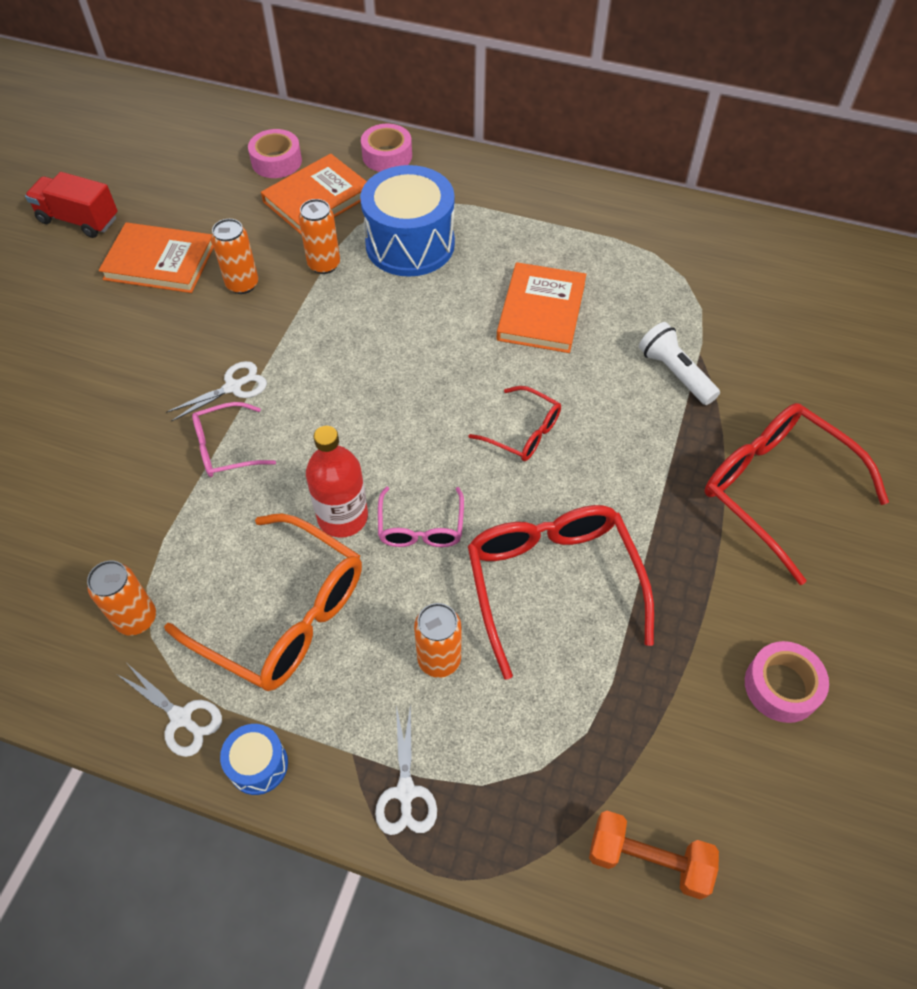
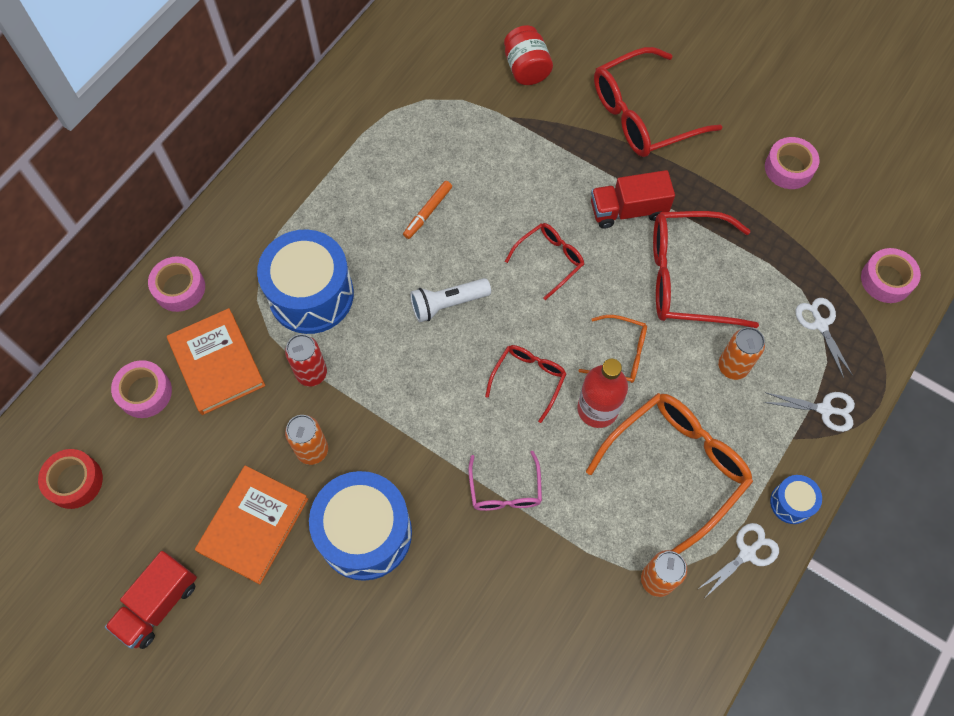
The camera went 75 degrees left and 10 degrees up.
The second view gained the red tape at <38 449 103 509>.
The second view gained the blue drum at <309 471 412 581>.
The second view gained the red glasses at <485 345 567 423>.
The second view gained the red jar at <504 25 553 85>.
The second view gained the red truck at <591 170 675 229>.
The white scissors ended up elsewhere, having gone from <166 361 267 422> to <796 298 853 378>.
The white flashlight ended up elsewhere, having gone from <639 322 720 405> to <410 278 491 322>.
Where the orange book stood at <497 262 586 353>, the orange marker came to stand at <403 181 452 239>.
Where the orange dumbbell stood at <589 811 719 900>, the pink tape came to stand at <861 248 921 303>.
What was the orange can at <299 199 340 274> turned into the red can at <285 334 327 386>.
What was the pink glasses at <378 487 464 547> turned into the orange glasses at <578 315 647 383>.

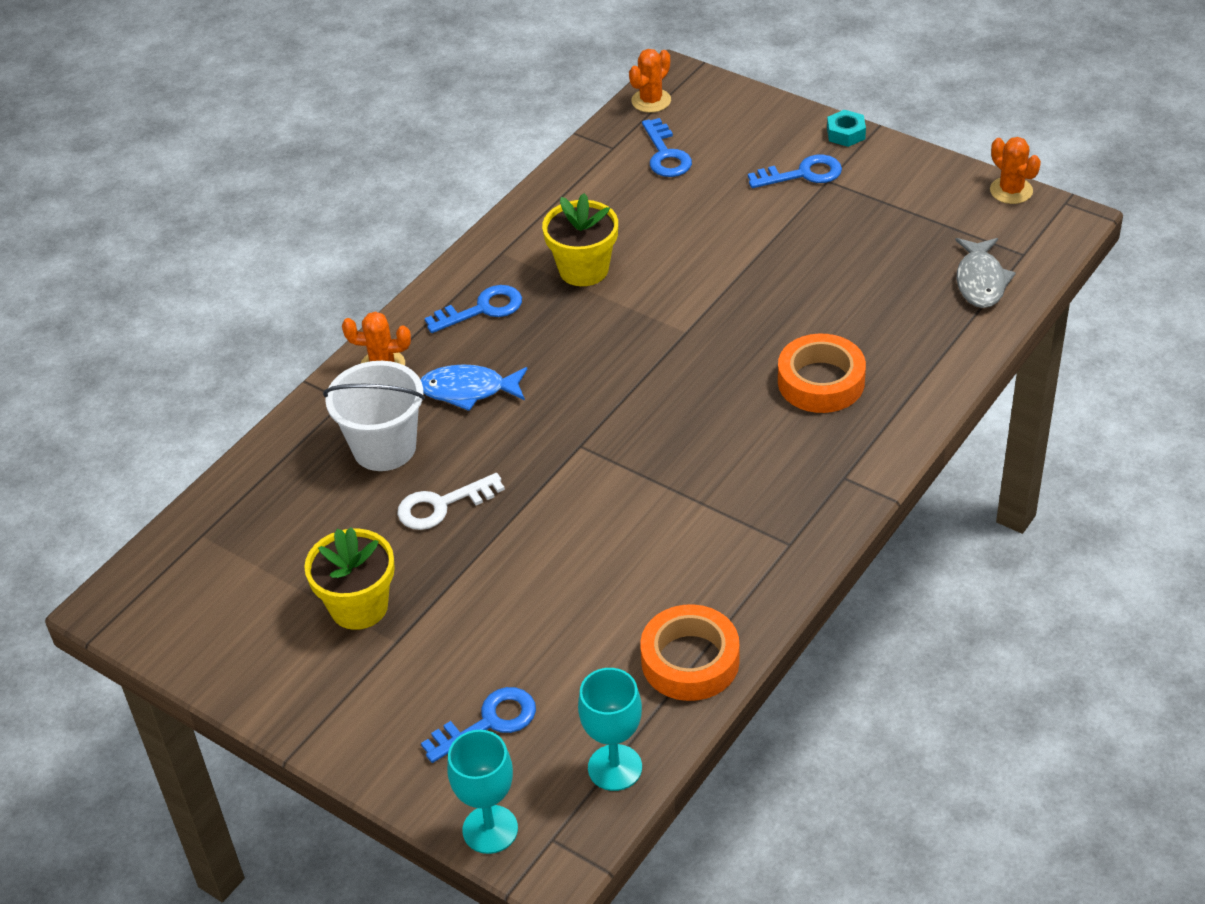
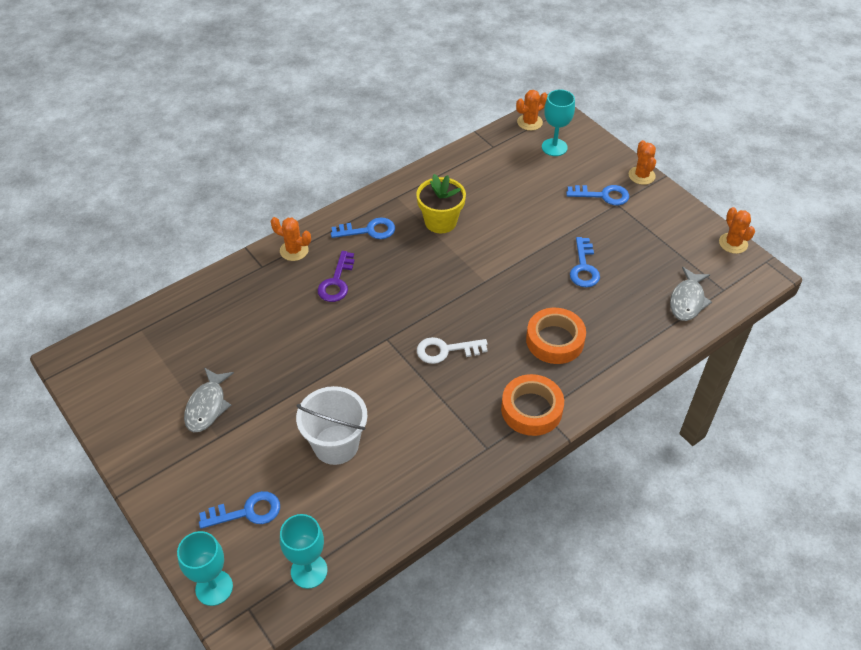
The camera went 15 degrees right and 5 degrees up.
The second view gained the turquoise goblet at <542 89 575 156>.
The white bucket ended up elsewhere, having gone from <323 361 425 471> to <296 386 368 465>.
The white key ended up elsewhere, having gone from <397 473 505 530> to <417 337 488 364>.
The orange tape ended up elsewhere, having gone from <640 604 740 701> to <501 374 564 436>.
The blue key ended up elsewhere, having gone from <642 118 692 177> to <570 237 600 288>.
Where the yellow flower pot stood at <304 527 395 630>, the grey fish came to stand at <184 368 234 432>.
Where the blue fish stood at <420 364 527 411>, the purple key came to stand at <317 251 355 302>.
Where the turquoise nut stood at <827 110 866 147>, the orange cactus came to stand at <629 140 656 185>.

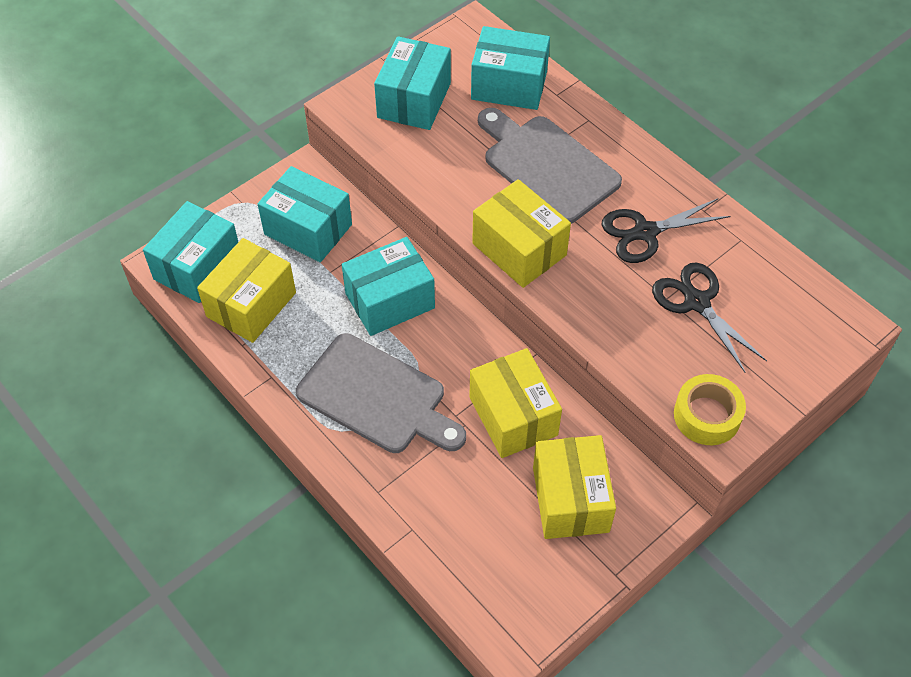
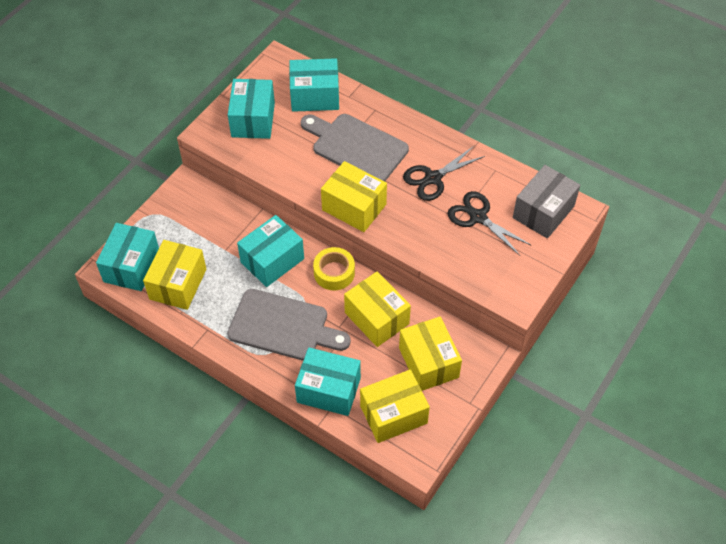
The camera went 15 degrees left and 0 degrees up.
The second view gained the yellow box at <360 370 430 443>.
The second view gained the grey box at <513 165 580 238>.
The turquoise box ended up elsewhere, having gone from <258 166 352 262> to <295 347 361 416>.
The yellow tape ended up elsewhere, having gone from <674 374 746 445> to <313 247 355 290>.

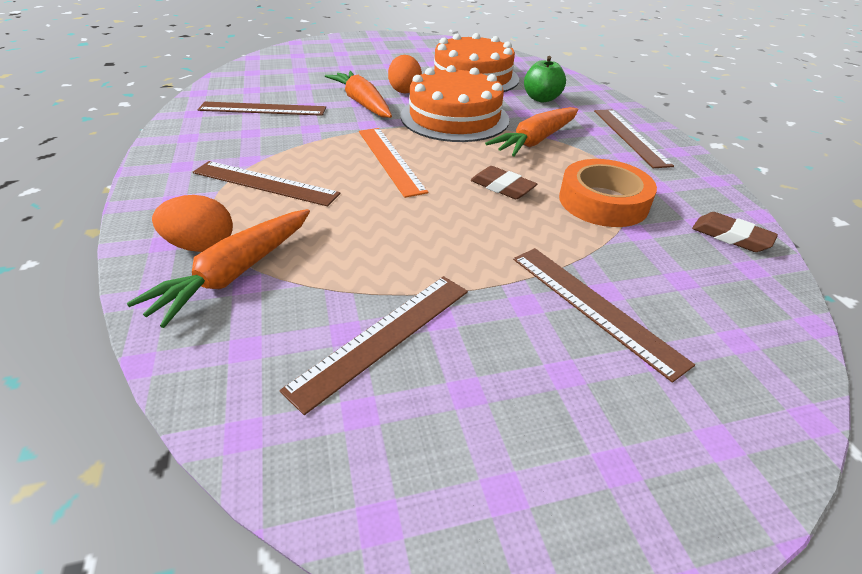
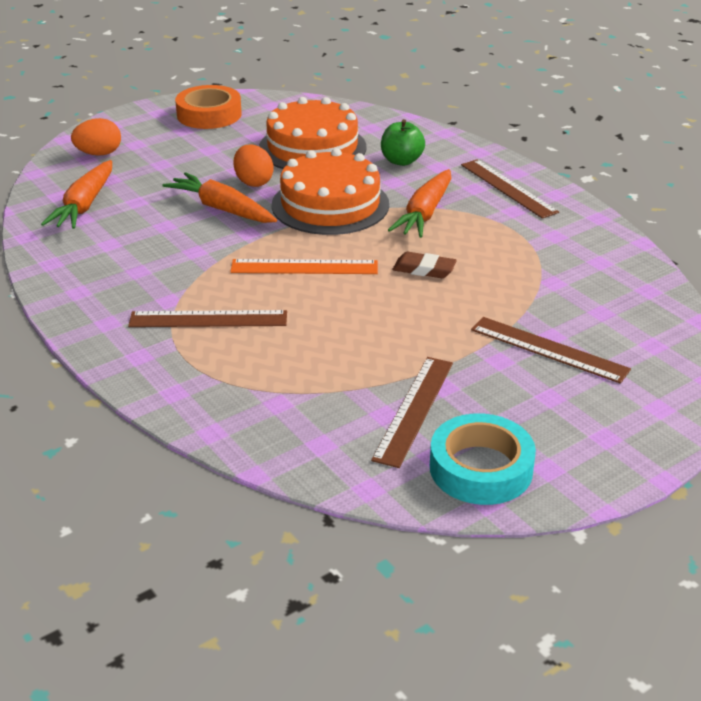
The camera went 20 degrees left and 5 degrees down.
The second view lost the brown ruler at <198 102 326 116>.
The second view lost the brown eraser at <692 212 778 252>.
The second view gained the turquoise tape at <430 413 536 505>.
The orange carrot ended up elsewhere, having gone from <127 209 310 328> to <41 160 112 229>.
The orange egg ended up elsewhere, having gone from <152 195 233 252> to <71 118 121 156>.
The orange tape ended up elsewhere, having gone from <559 159 657 227> to <175 85 242 129>.
The orange ruler at <359 128 428 198> ended up facing another way, 45 degrees counterclockwise from before.

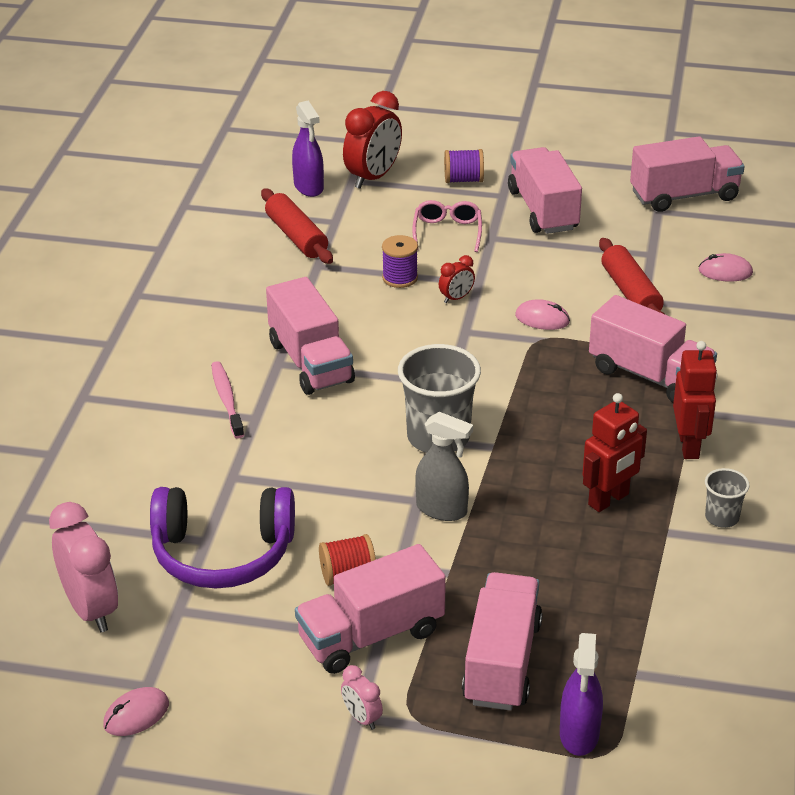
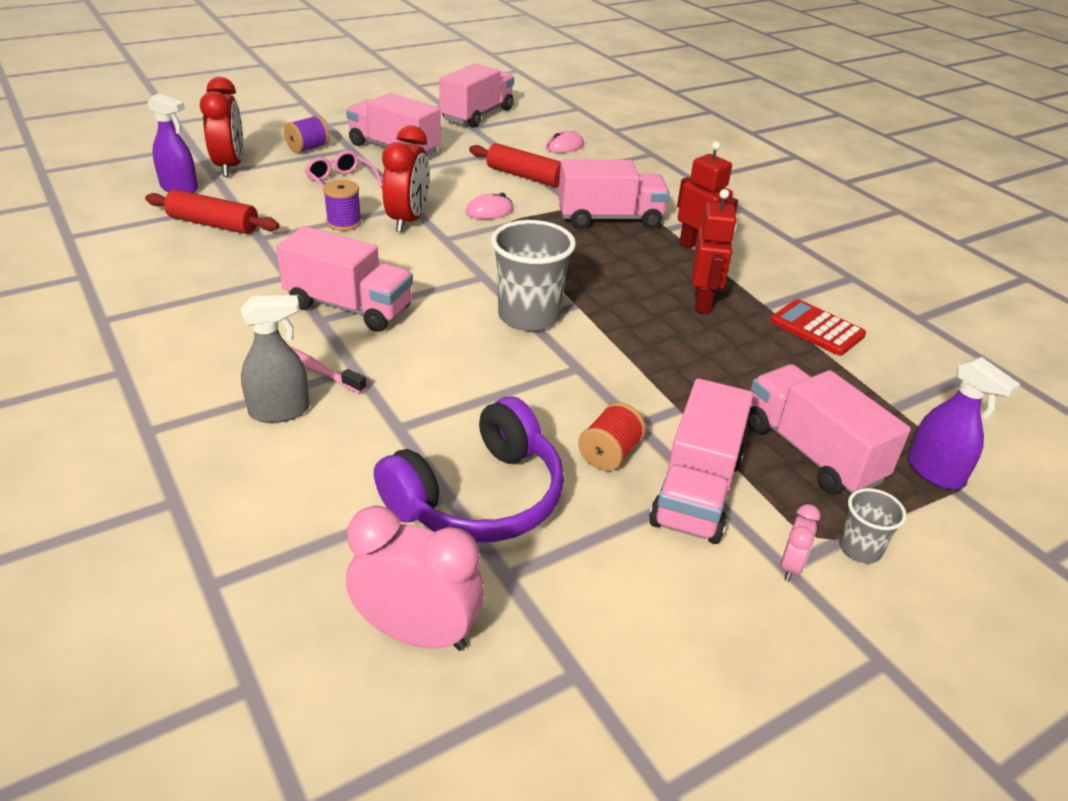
The camera went 45 degrees left and 0 degrees up.
The second view lost the pink mouse at <103 687 169 736>.
The second view gained the red calculator at <770 299 866 356>.
The grey spray bottle ended up elsewhere, having gone from <415 412 473 521> to <241 295 310 423>.
The grey cup ended up elsewhere, having gone from <705 468 750 528> to <839 488 907 563>.
The pink clock at <341 665 383 730> ended up facing another way, 75 degrees counterclockwise from before.
The size of the red clock at <439 255 475 303> changed by a factor of 2.06.

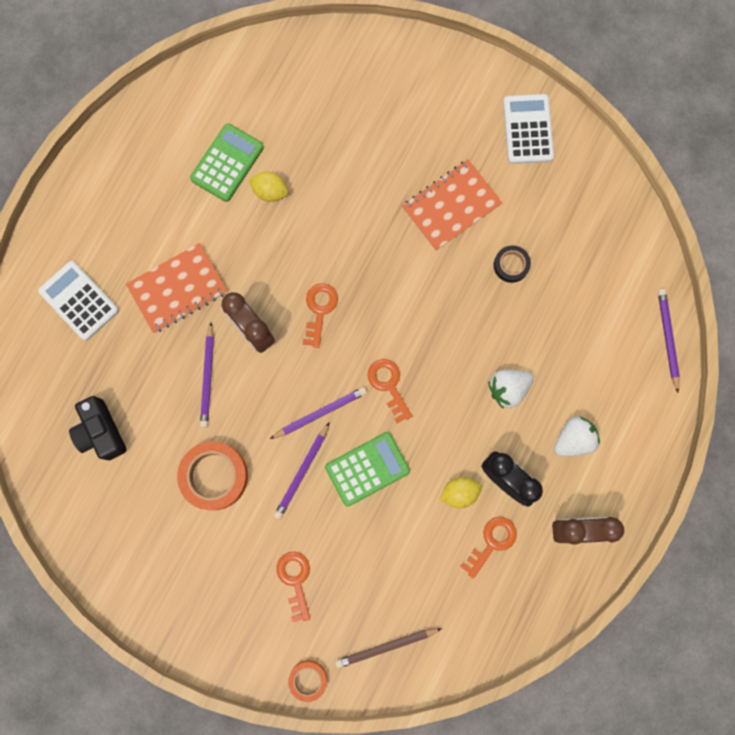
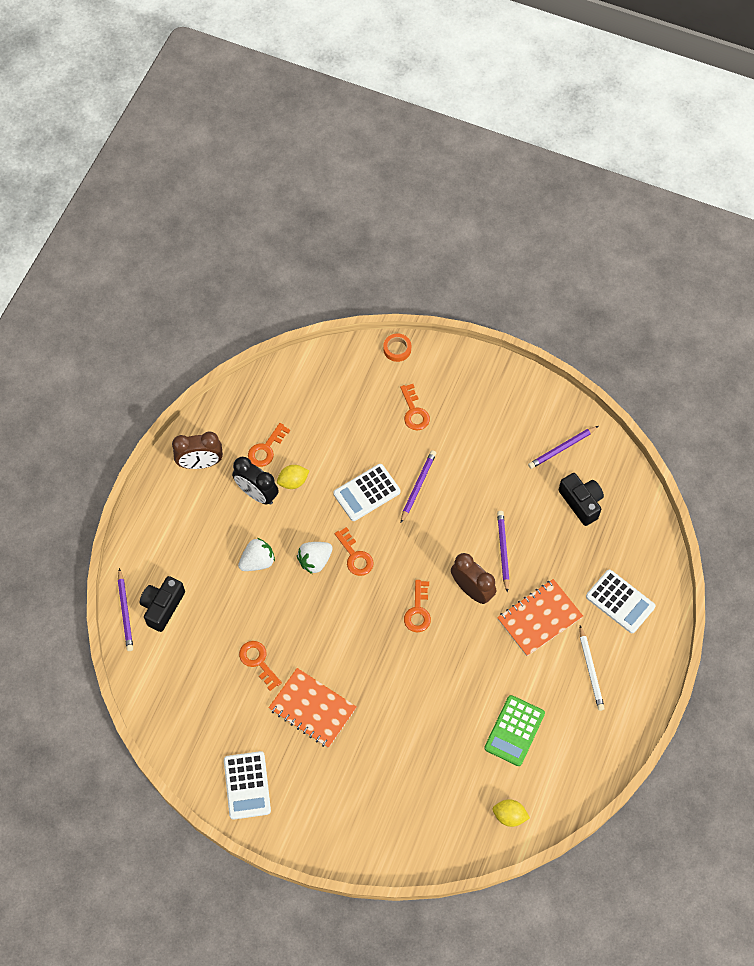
The camera went 175 degrees right and 15 degrees down.
The second view lost the orange tape at <177 442 248 510>.
The second view lost the brown pencil at <335 628 442 668>.
The second view gained the black camera at <140 576 185 632>.
The second view gained the white pencil at <579 625 605 711>.
The yellow lemon ended up elsewhere, having gone from <248 172 288 202> to <492 799 530 827>.
The purple pencil ended up elsewhere, having gone from <270 387 367 439> to <528 426 598 469>.
The white strawberry ended up elsewhere, having gone from <554 417 600 457> to <297 542 333 574>.
Where the black tape stood at <494 245 531 283>, the orange key came to stand at <239 641 282 691>.
What was the green calculator at <325 432 410 507> turned into the white calculator at <333 464 401 521>.
The orange notebook at <402 160 502 251> ended up facing another way, 75 degrees clockwise from before.

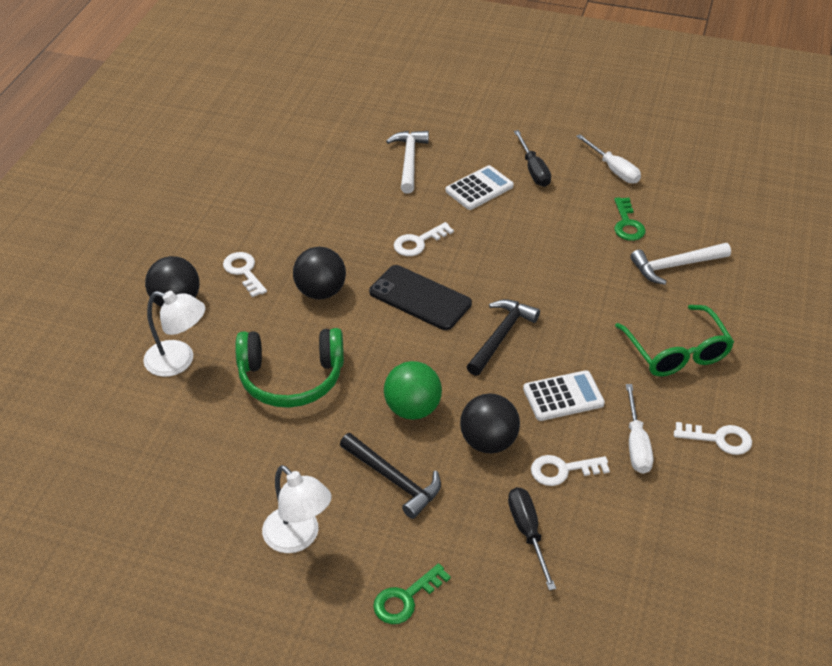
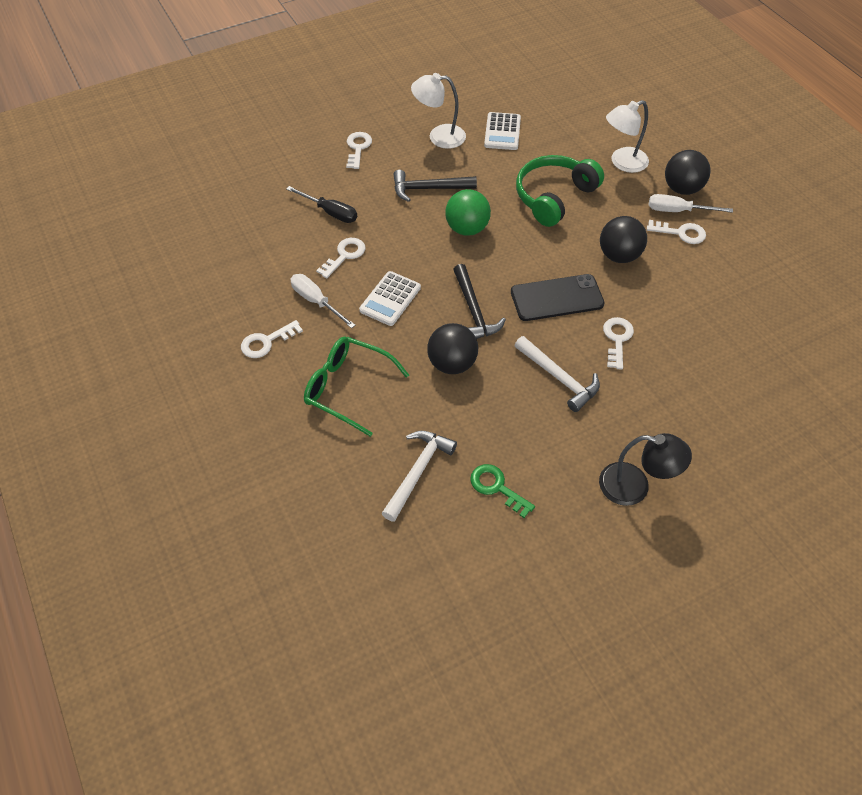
The camera went 135 degrees right and 10 degrees up.
The white hammer ended up elsewhere, having gone from <386 131 429 194> to <514 336 600 412>.
The white calculator ended up elsewhere, having gone from <446 165 514 210> to <484 112 521 150>.
The black ball ended up elsewhere, having gone from <460 393 520 453> to <427 323 478 374>.
The white screwdriver ended up elsewhere, having gone from <576 134 641 184> to <649 194 733 213>.
Where the black screwdriver stood at <514 130 551 187>, the black lamp came to stand at <599 433 692 506>.
What was the green key at <373 563 451 624> turned into the white key at <346 132 372 169>.

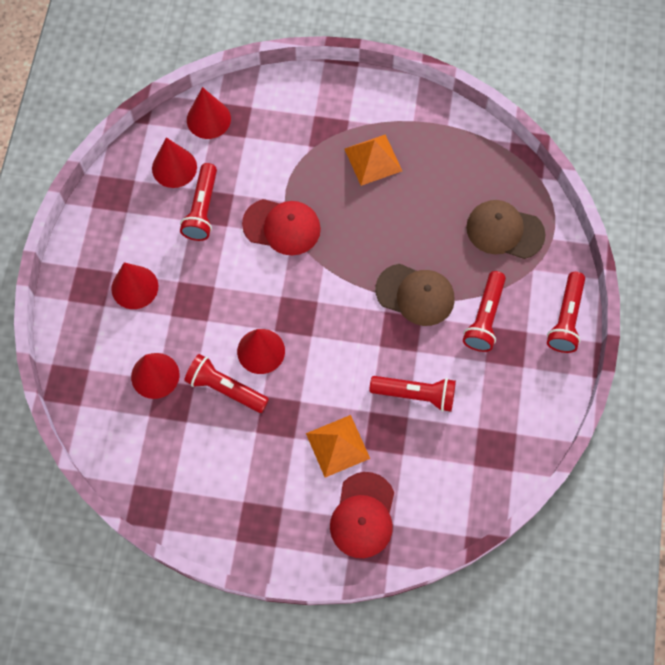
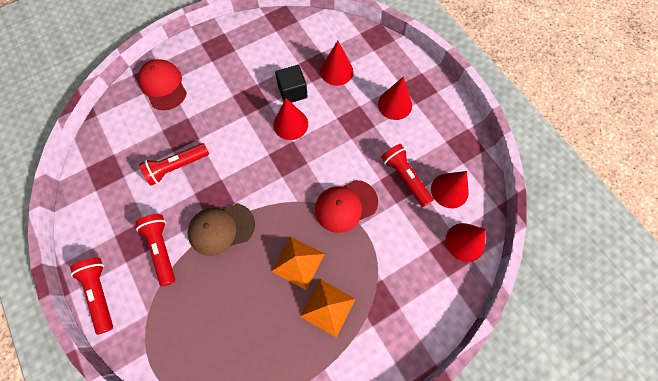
The camera went 140 degrees right and 0 degrees up.
The second view lost the brown cap at <466 200 546 259>.
The orange pyramid ended up elsewhere, having gone from <306 415 370 478> to <271 236 325 290>.
Where the red flashlight stood at <184 354 269 413>, the black cube came to stand at <275 65 308 103>.

